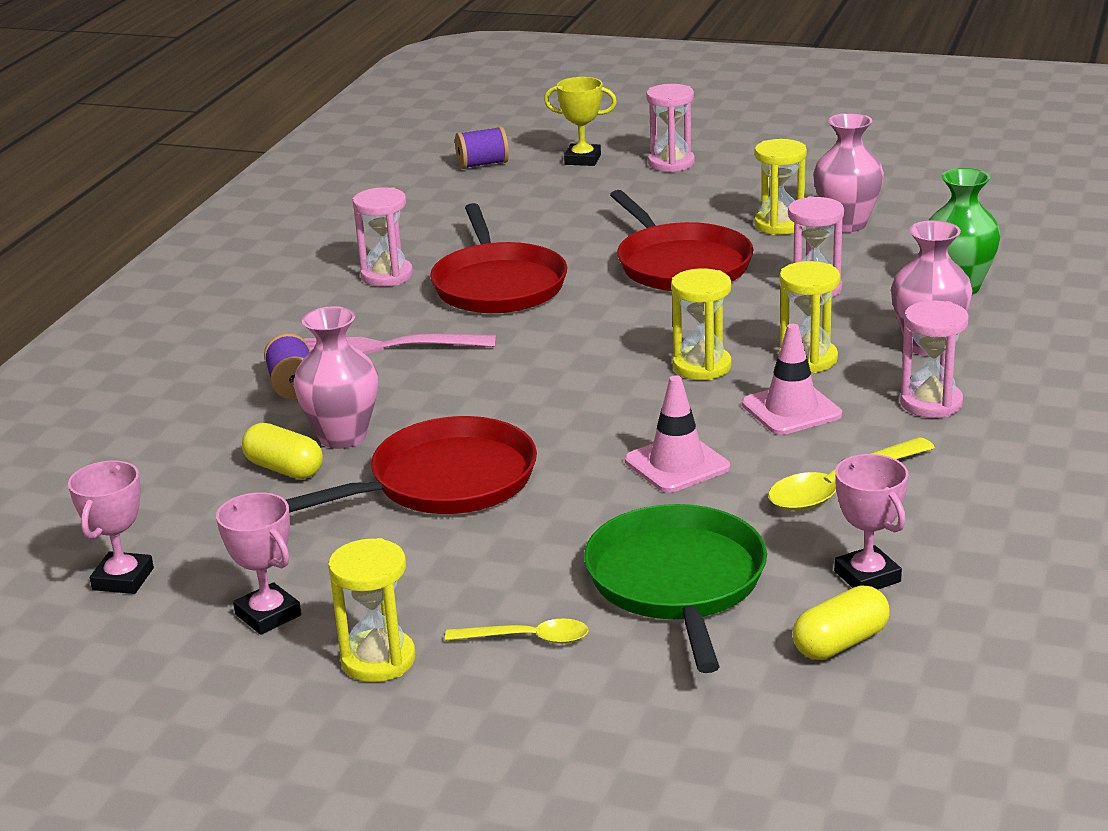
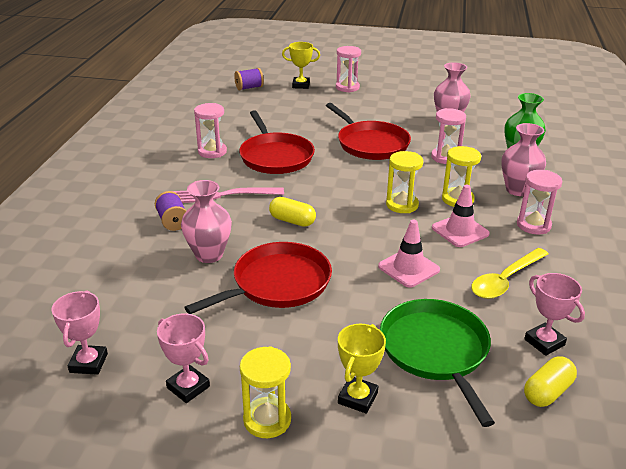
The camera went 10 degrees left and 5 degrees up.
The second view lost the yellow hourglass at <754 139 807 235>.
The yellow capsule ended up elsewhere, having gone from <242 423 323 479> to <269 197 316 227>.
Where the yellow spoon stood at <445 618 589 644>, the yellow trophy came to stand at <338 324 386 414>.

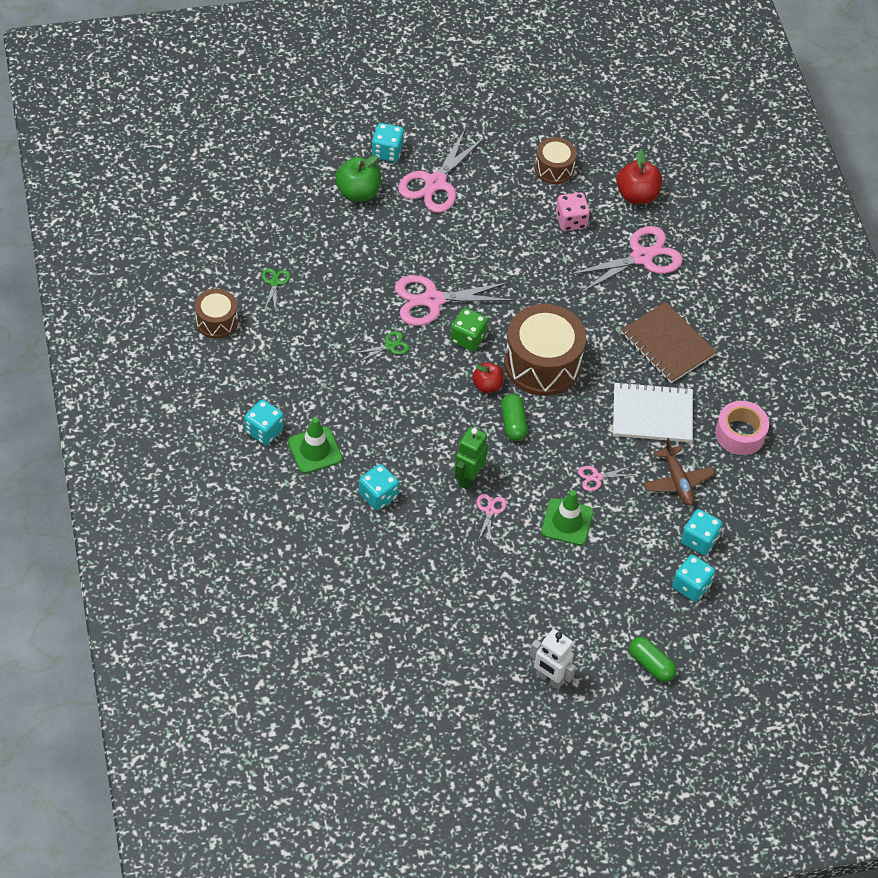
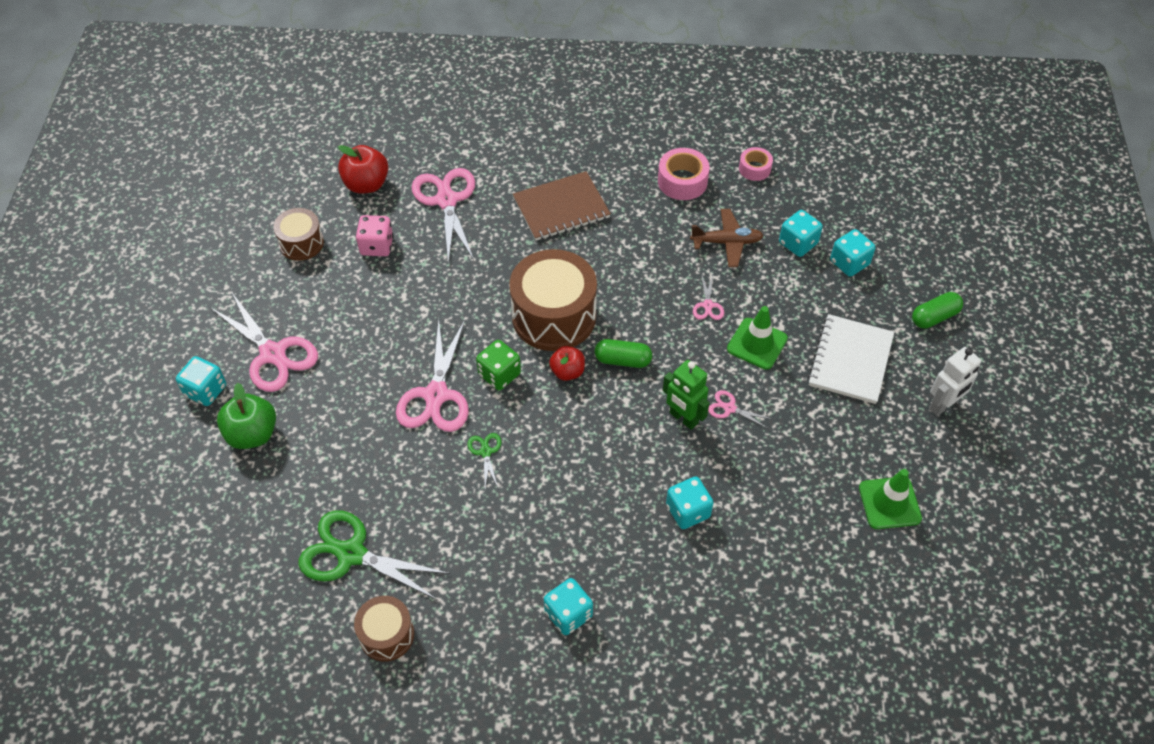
The camera went 70 degrees left and 0 degrees up.
The second view gained the pink tape at <739 147 773 181>.
The green traffic cone ended up elsewhere, having gone from <288 417 342 473> to <859 469 922 529>.
The white notebook ended up elsewhere, having gone from <613 382 693 442> to <808 314 894 404>.
The size of the green scissors at <262 268 290 311> changed by a factor of 2.18.

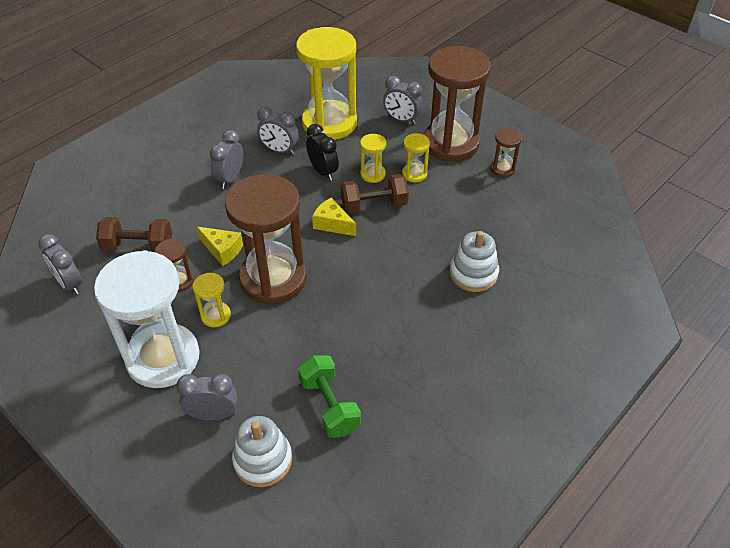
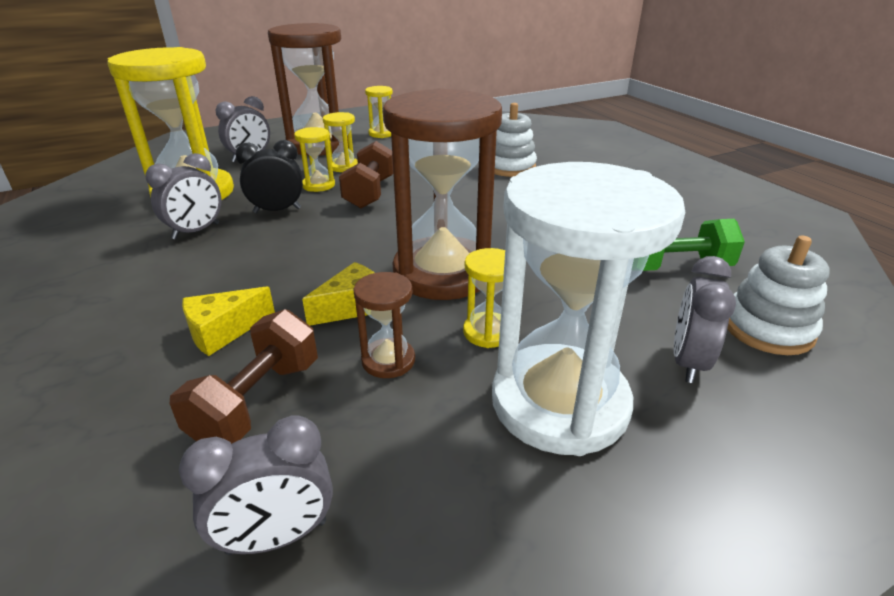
The camera went 70 degrees left and 15 degrees down.
The second view lost the grey clock at <210 130 243 189>.
The yellow cheese ended up elsewhere, having gone from <312 197 356 236> to <182 286 275 356>.
What was the brown hourglass at <490 128 522 177> turned into the yellow hourglass at <365 86 393 138>.

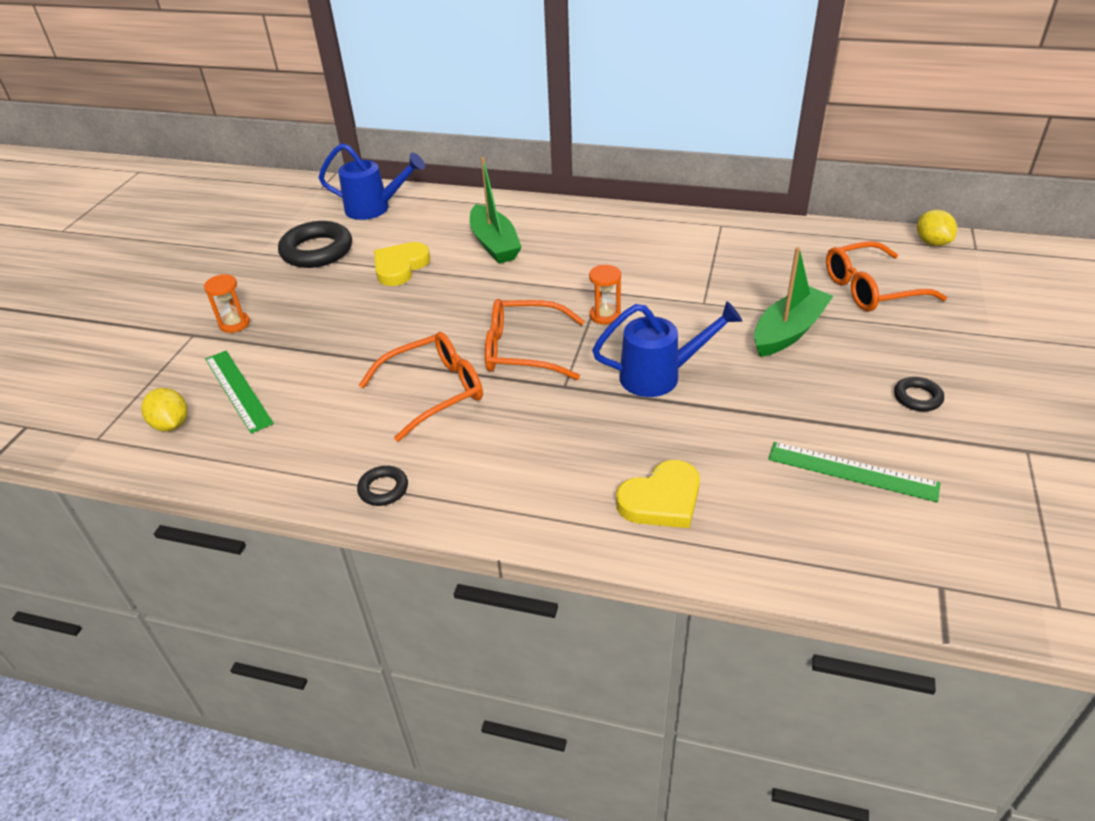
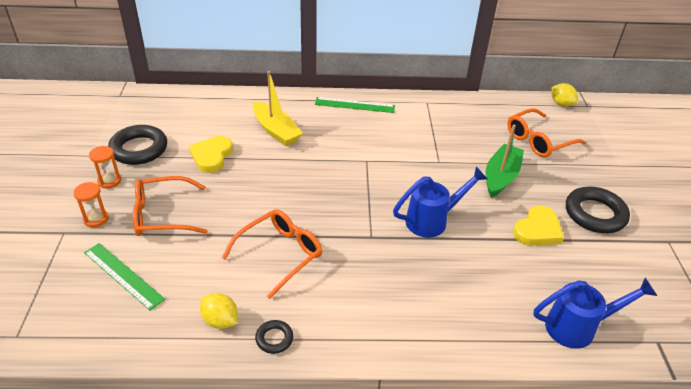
The camera went 20 degrees left and 0 degrees up.
The yellow lemon ended up elsewhere, having gone from <141 388 188 432> to <200 293 238 329>.
The blue watering can ended up elsewhere, having gone from <319 143 425 220> to <534 278 657 349>.
The orange glasses ended up elsewhere, having gone from <485 299 585 380> to <133 176 207 236>.
The orange hourglass ended up elsewhere, having gone from <589 265 621 325> to <89 146 121 189>.
The yellow heart ended up elsewhere, having gone from <616 460 700 528> to <513 206 564 246>.
The green ruler ended up elsewhere, having gone from <768 442 940 502> to <315 97 395 113>.
What was the green boat at <470 157 522 264> turned into the yellow boat at <253 71 303 146>.
The size of the black ring at <894 377 944 411> changed by a factor of 2.03.

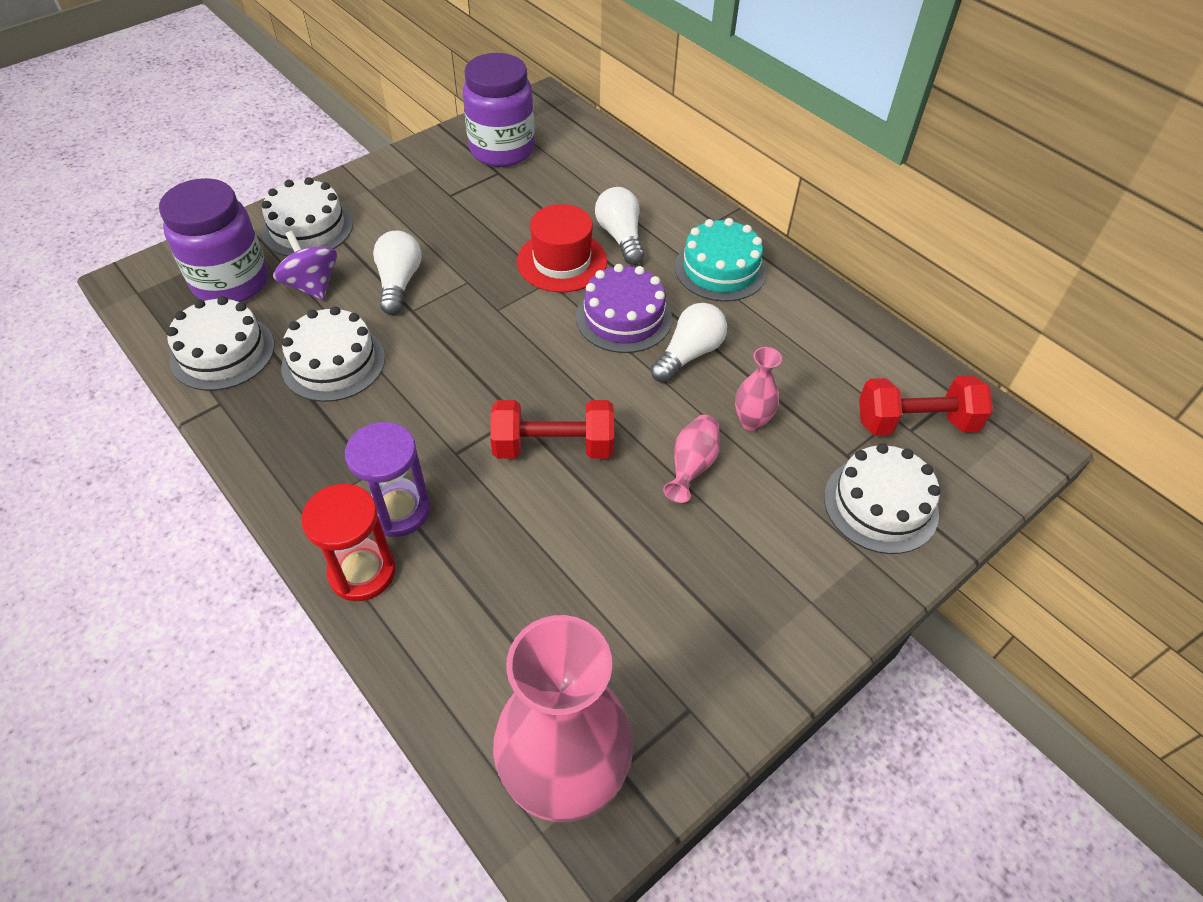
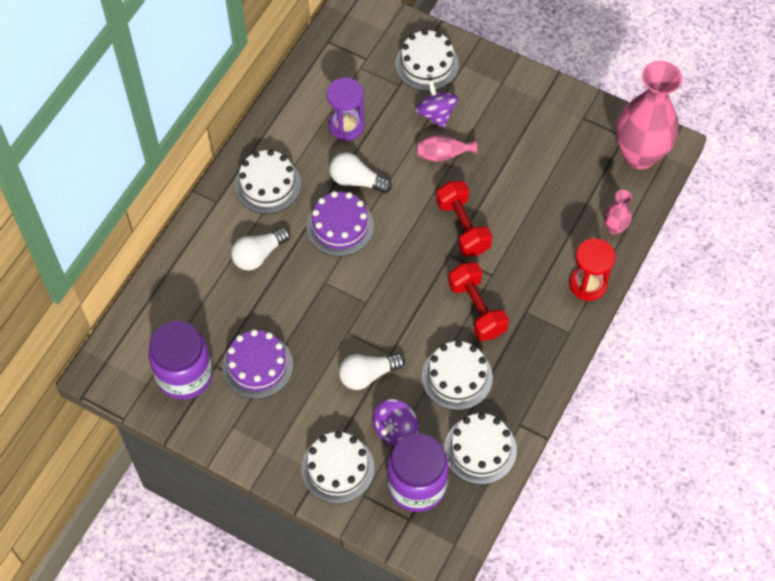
The camera went 110 degrees left and 10 degrees up.
The second view lost the red hat at <517 204 607 292>.
The second view gained the purple cake at <222 329 293 399>.
The second view gained the purple spinning top at <415 80 459 129>.
The purple hourglass ended up elsewhere, having gone from <345 422 431 537> to <327 78 365 141>.
The pink vase ended up elsewhere, having gone from <735 347 782 431> to <604 190 632 234>.
The red dumbbell ended up elsewhere, having gone from <859 375 993 436> to <448 262 509 341>.
What was the turquoise cake at <675 218 767 302> turned into the white cake at <235 149 301 214>.

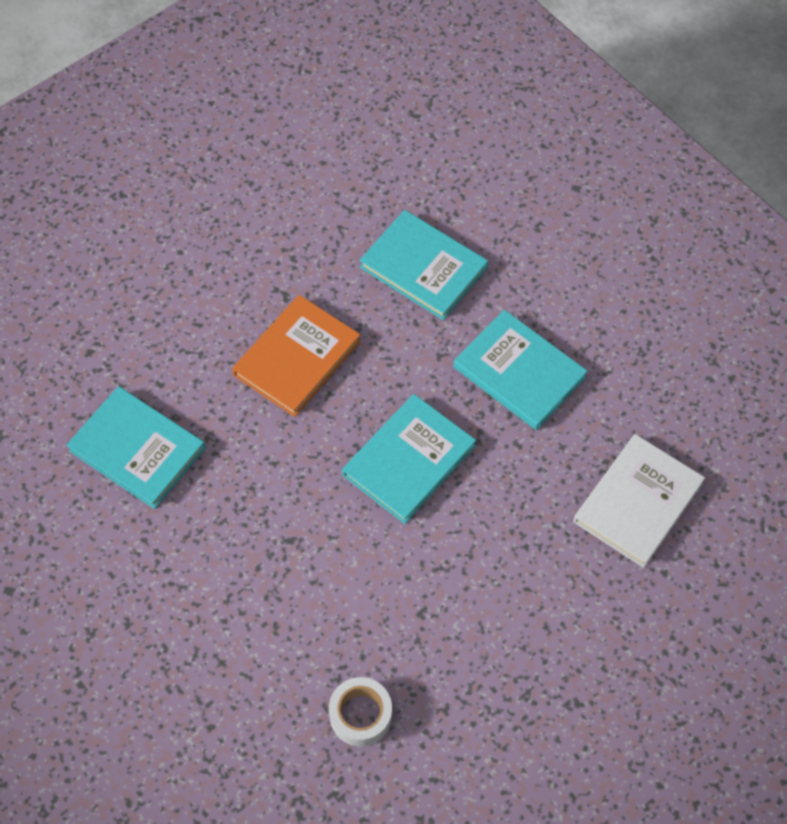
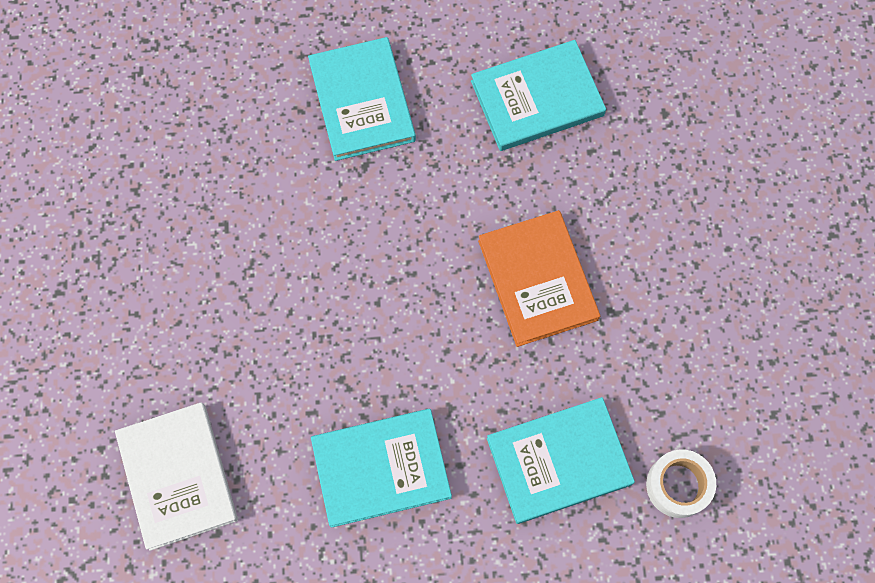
The camera went 125 degrees right and 10 degrees up.
The white tape ended up elsewhere, having gone from <329 677 392 746> to <646 449 716 518>.
The turquoise book ended up elsewhere, having gone from <342 394 476 524> to <308 37 416 161>.

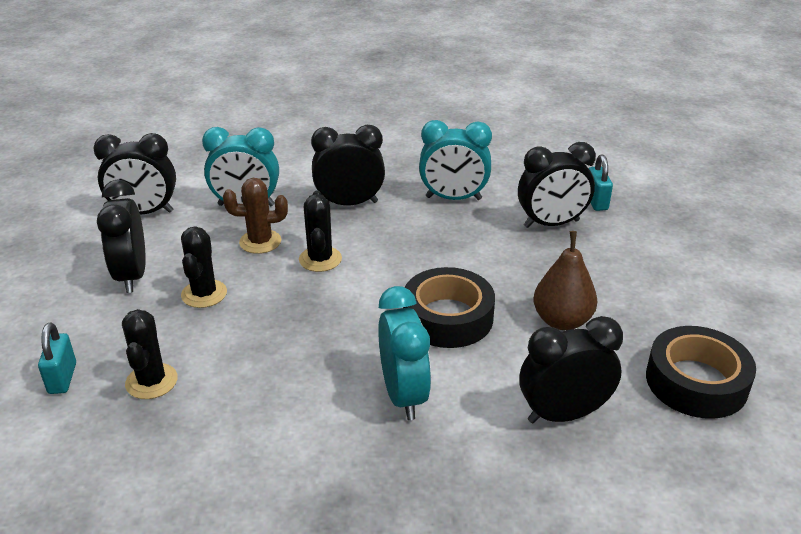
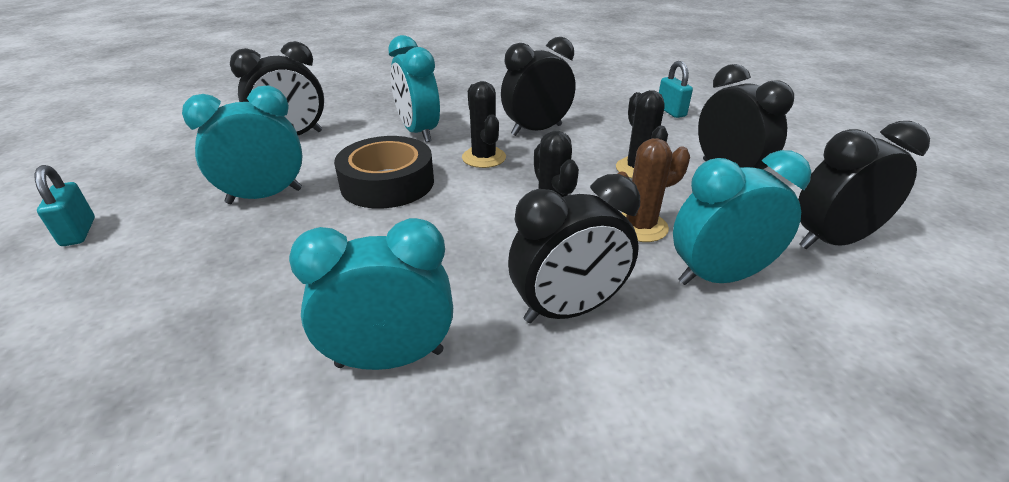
The camera went 165 degrees right and 0 degrees up.
The second view lost the black tape at <646 326 756 419>.
The black cactus ended up elsewhere, having gone from <122 309 178 399> to <462 81 506 168>.
The black clock ended up elsewhere, having gone from <518 142 596 228> to <501 37 575 136>.
The turquoise padlock ended up elsewhere, having gone from <589 155 613 211> to <34 165 95 246>.
Where the brown pear stood at <533 231 597 330>, the turquoise clock came to stand at <182 86 303 204>.

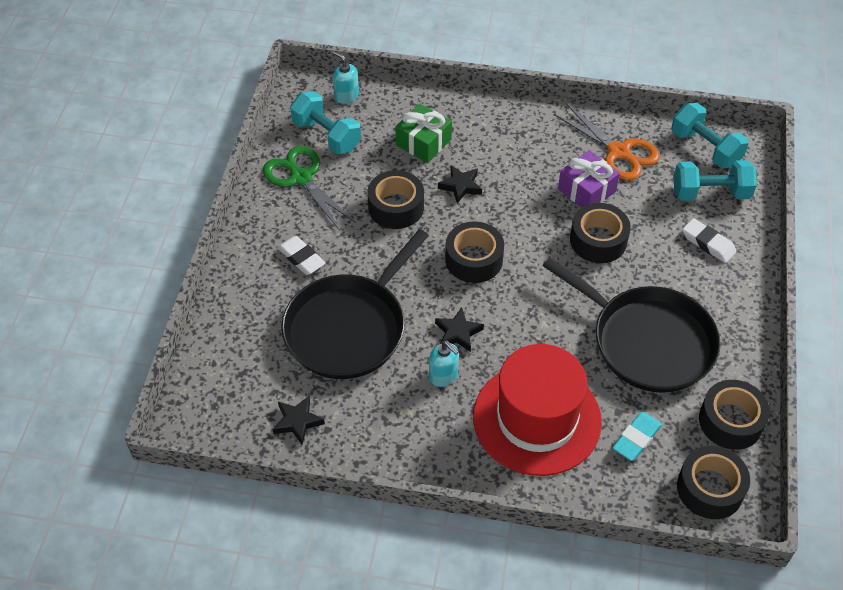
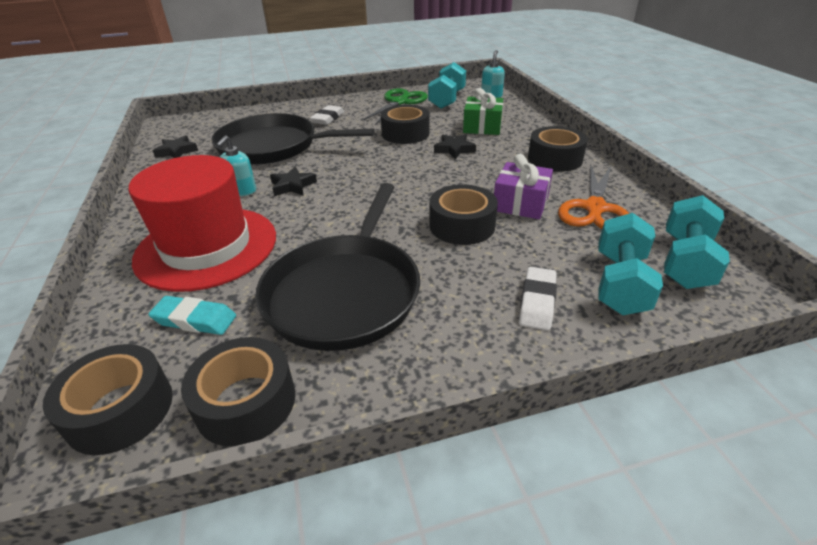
The camera went 65 degrees right and 15 degrees down.
The black tape ended up elsewhere, having gone from <445 221 504 283> to <528 126 588 172>.
The turquoise dumbbell at <674 160 757 201> ended up facing another way, 45 degrees clockwise from before.

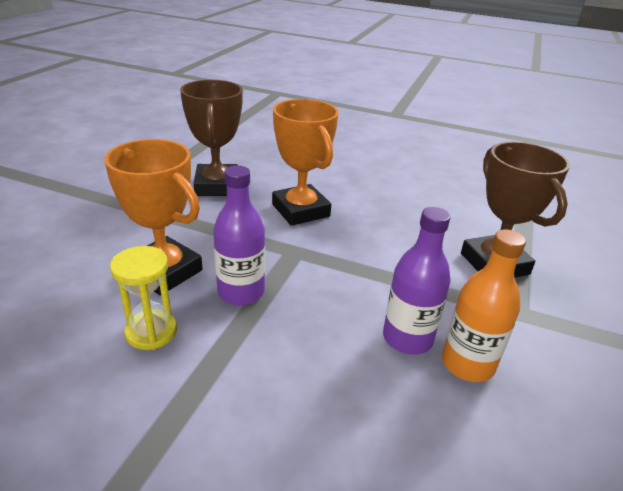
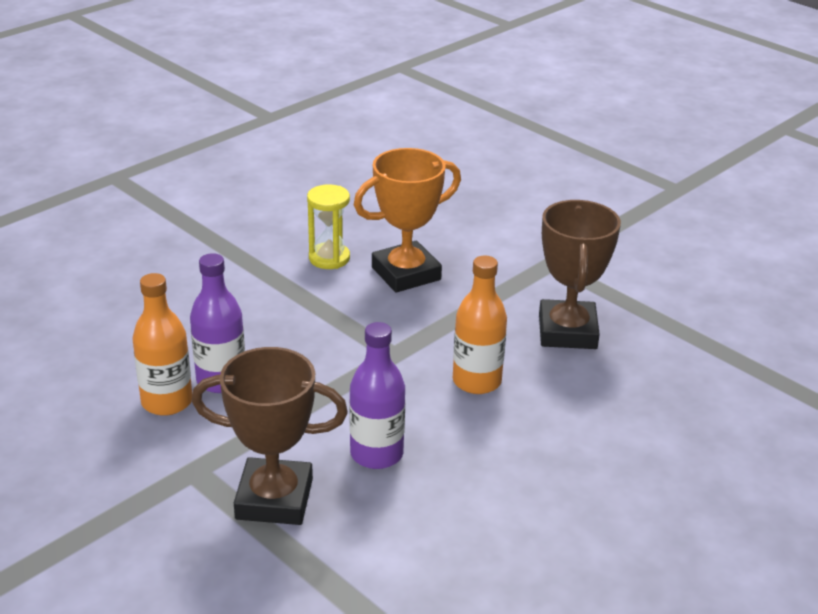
The camera went 115 degrees right and 0 degrees up.
The purple bottle ended up elsewhere, having gone from <213 166 265 305> to <349 322 405 469>.
Where the orange trophy stood at <272 99 339 226>, the orange bottle came to stand at <453 256 507 394>.
The brown trophy at <180 80 243 196> ended up facing another way, 75 degrees clockwise from before.

